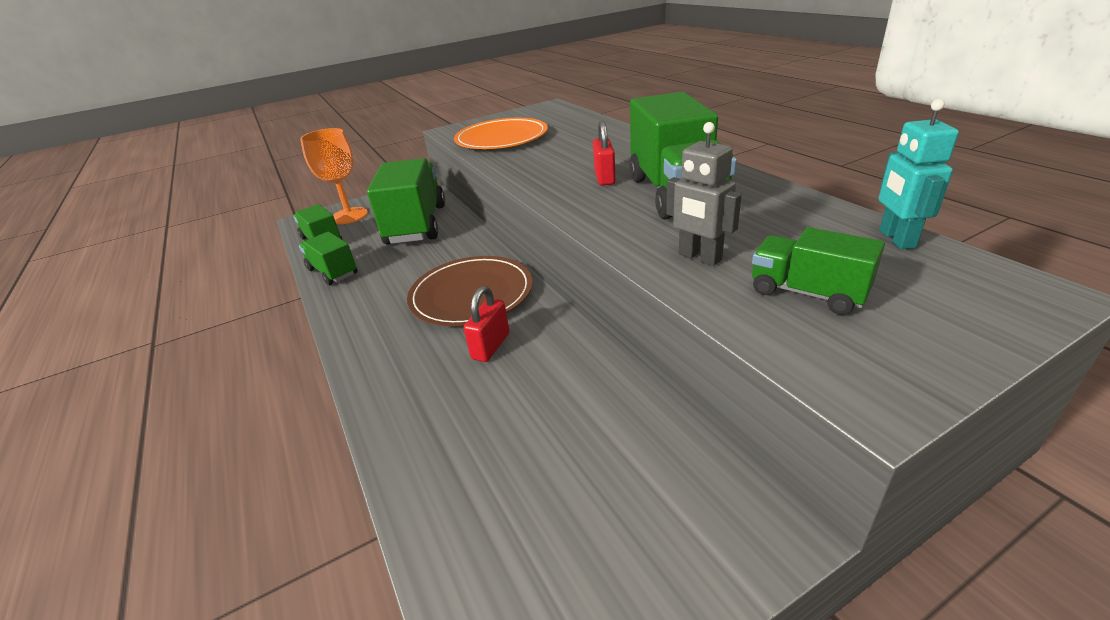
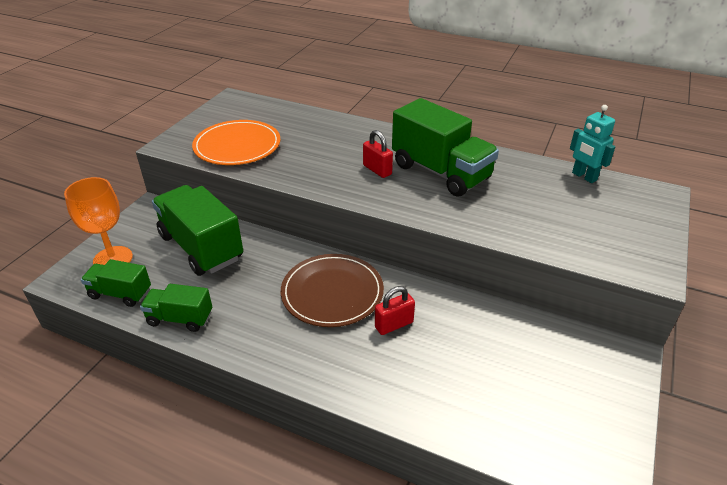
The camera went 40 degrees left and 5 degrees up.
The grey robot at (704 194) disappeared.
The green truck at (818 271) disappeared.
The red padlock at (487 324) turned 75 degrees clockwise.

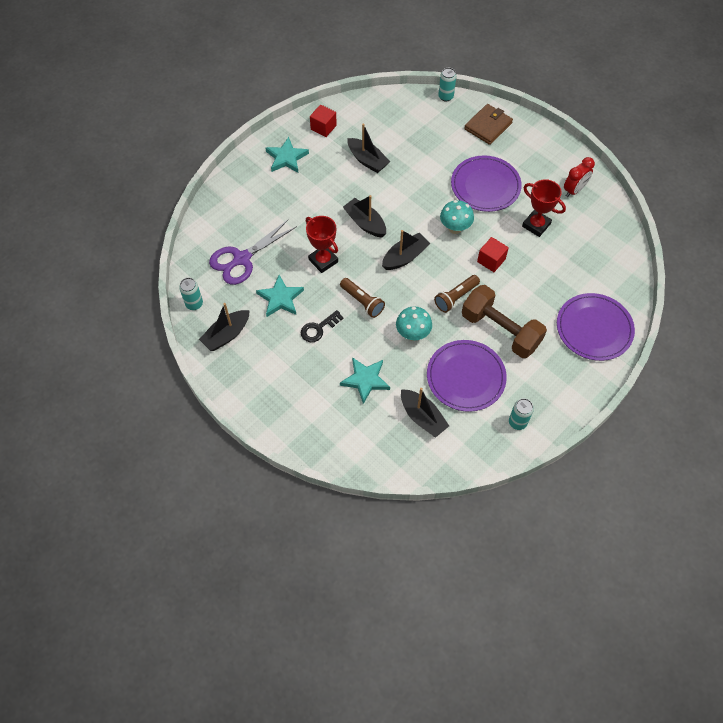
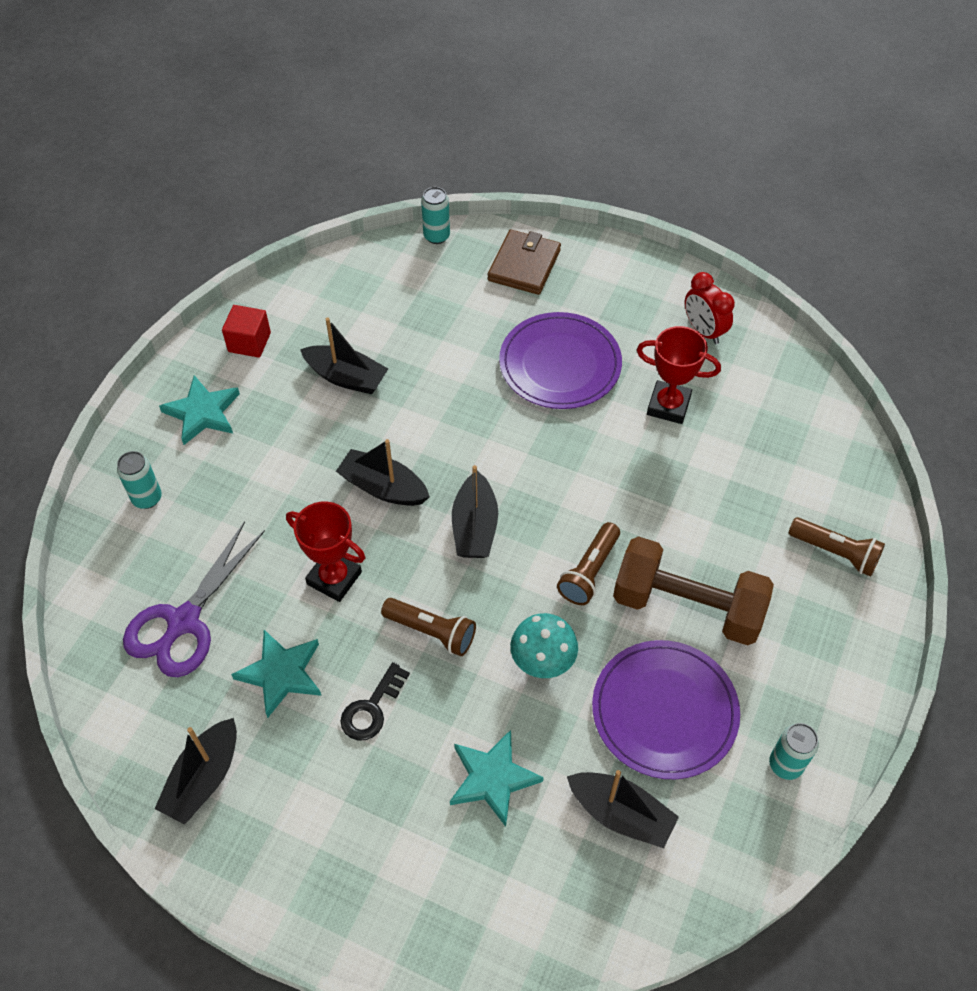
The camera went 20 degrees left and 5 degrees down.
The turquoise mushroom at (457 217) disappeared.
The red cube at (493 254) disappeared.
The turquoise can moved from (191 294) to (139 480).
The purple plate at (596 327) was replaced by the brown flashlight at (836 547).
The black boat at (406 250) turned 150 degrees clockwise.
The red clock at (579 177) turned 120 degrees clockwise.

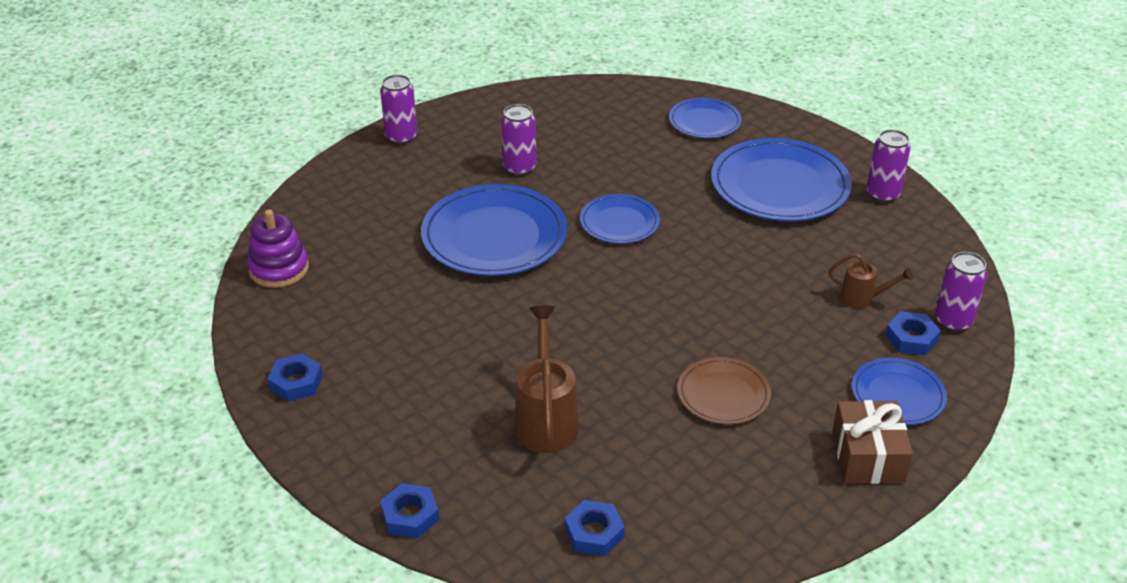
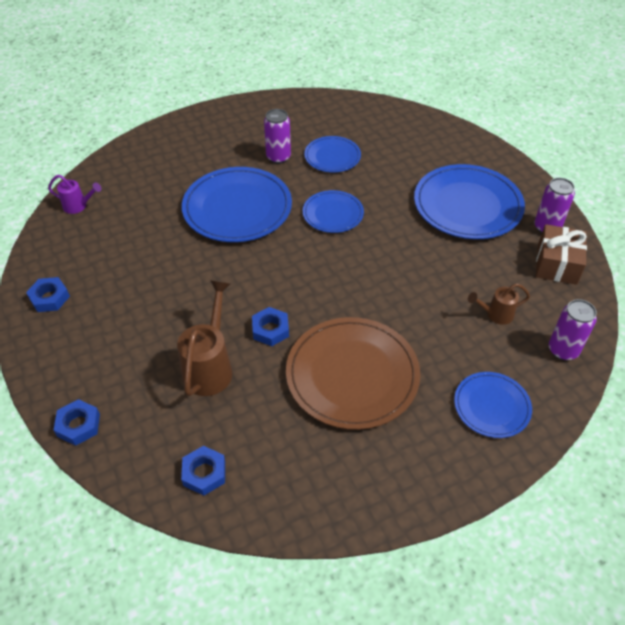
The camera went 15 degrees right and 10 degrees up.
The purple can at (398 109) disappeared.
The blue plate moved from (705 118) to (332 154).
The brown gift moved from (872 442) to (561 254).
The blue nut moved from (913 333) to (270 326).
The purple stacking toy at (278 248) was replaced by the purple watering can at (74 194).
The brown watering can at (870 280) turned 135 degrees clockwise.
The brown plate at (724 391) changed to 1.80 times the size.

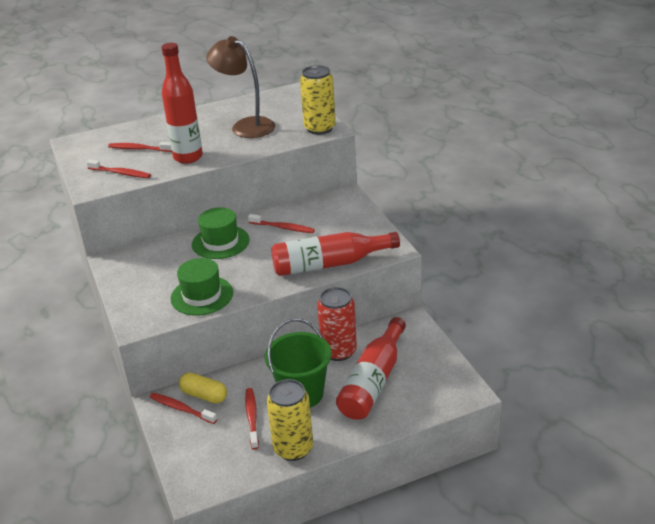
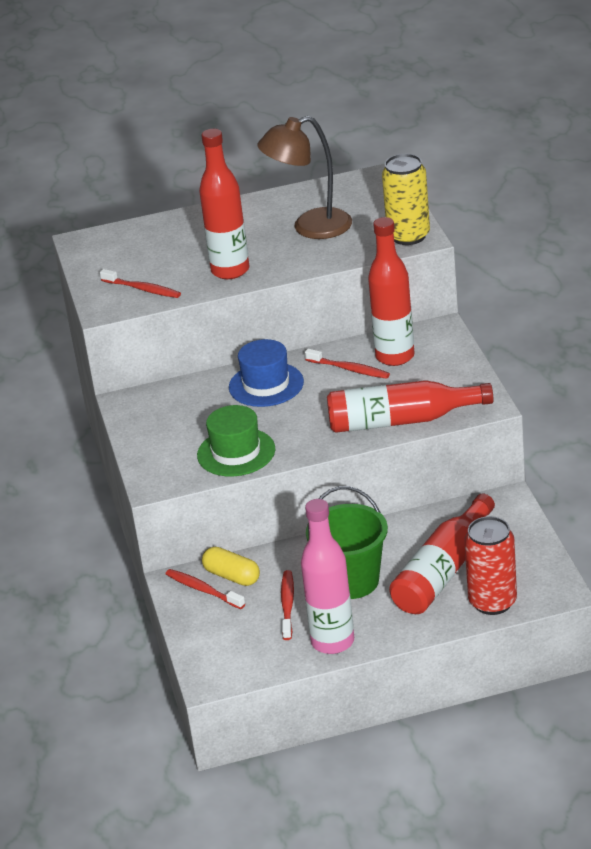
The camera went 10 degrees right and 0 degrees up.
The red toothbrush at (140 147) disappeared.
The red bottle at (391 291) appeared.
The red can moved from (337 324) to (490 565).
The yellow can at (290 420) was replaced by the pink bottle at (327 576).
The green hat at (221 233) became the blue hat at (266 373).
The brown lamp at (240 87) turned 60 degrees counterclockwise.

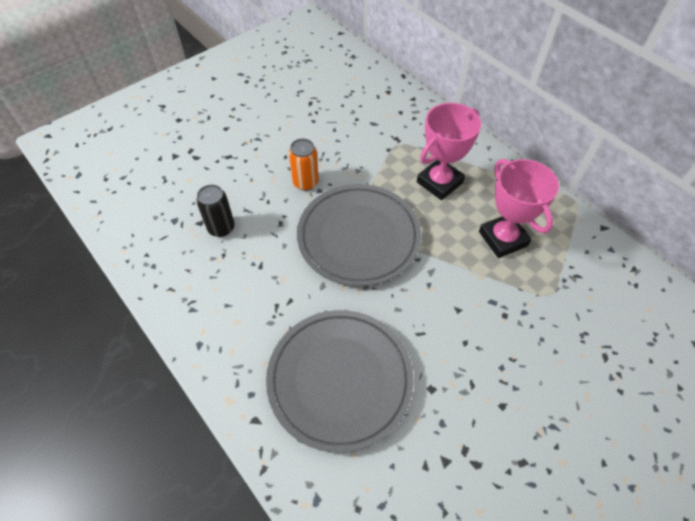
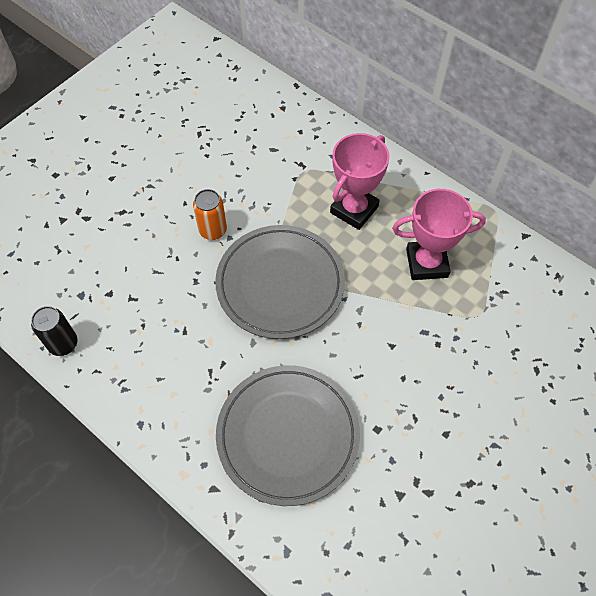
The camera went 10 degrees left and 5 degrees up.
The black can moved from (215 210) to (54 331).
The pink trophy at (519 208) turned 60 degrees counterclockwise.

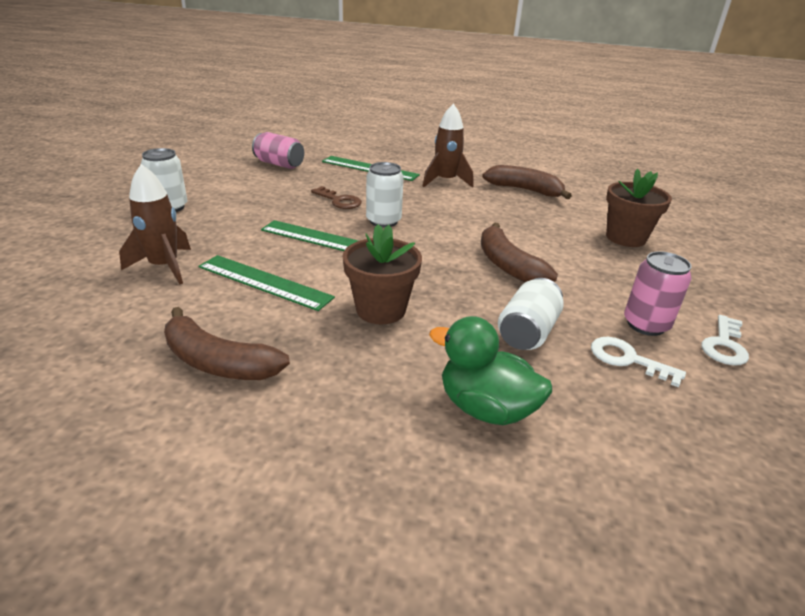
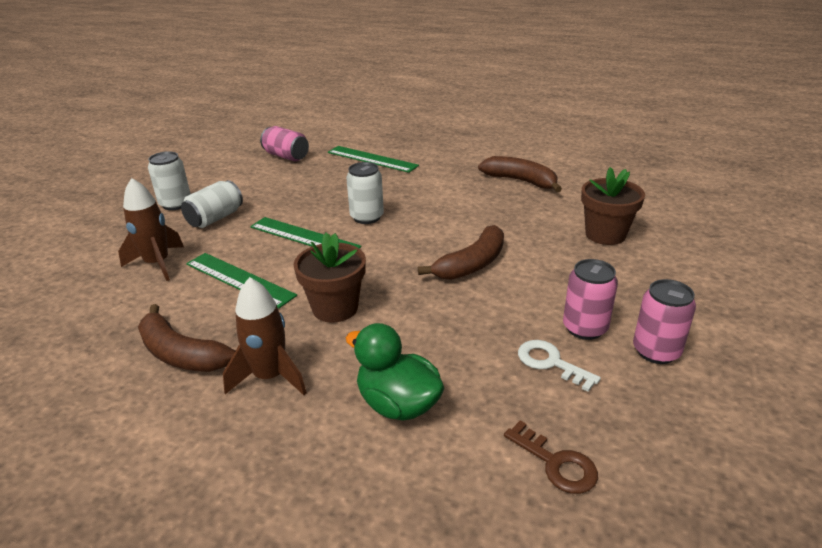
The camera went 10 degrees right and 0 degrees up.
The brown key moved from (336 197) to (551 457).
The brown rocket moved from (448 146) to (265 336).
The white can moved from (531 314) to (212 204).
The white key at (725 340) was replaced by the pink can at (664 321).
The brown banana at (519 252) turned 120 degrees counterclockwise.

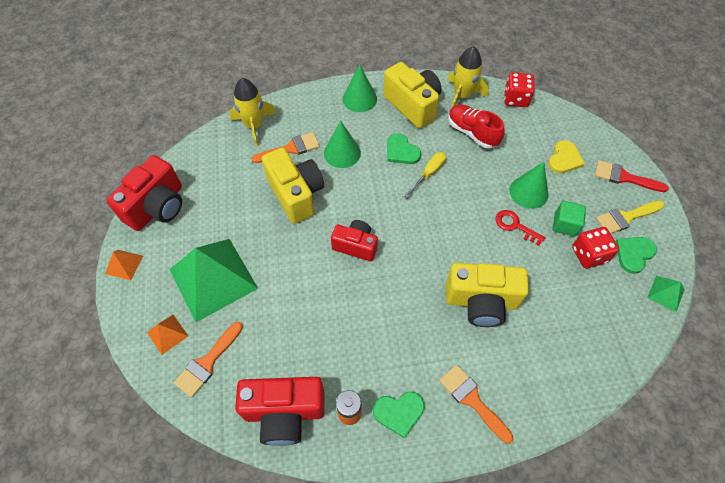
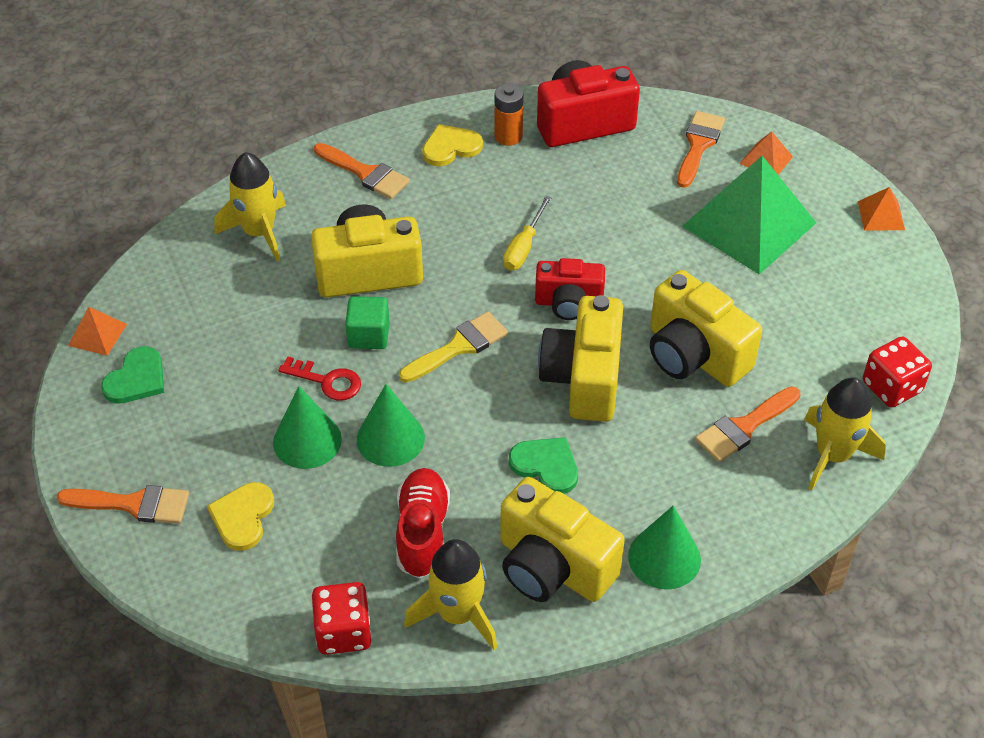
The camera went 165 degrees right and 10 degrees down.
The red camera at (144 193) disappeared.
The yellow rocket at (250 206) appeared.
The yellow camera at (580 358) appeared.
The green cone moved from (342 144) to (391 425).
The yellow screwdriver moved from (425 175) to (527 233).
The green cube moved from (569 218) to (367 322).
The red dice moved from (595 248) to (897 372).
The yellow brush moved from (630 217) to (453 347).
The green heart at (399 414) became the yellow heart at (452 145).
The red brush at (632 176) became the orange brush at (123 504).
The green pyramid at (666 294) became the orange pyramid at (97 331).
The red shoe at (476 126) turned 120 degrees counterclockwise.

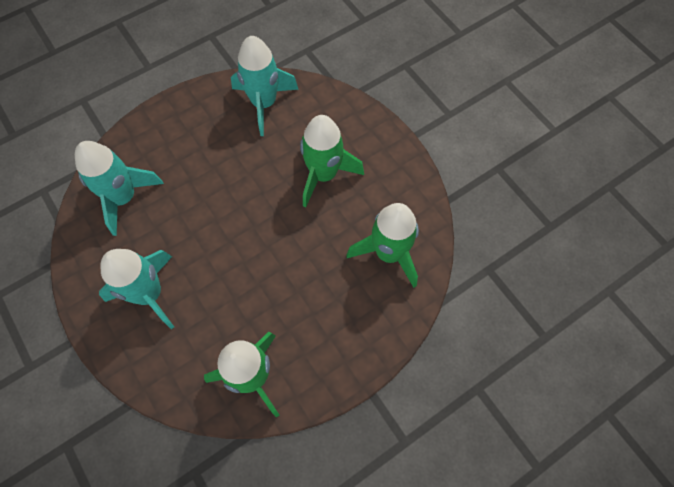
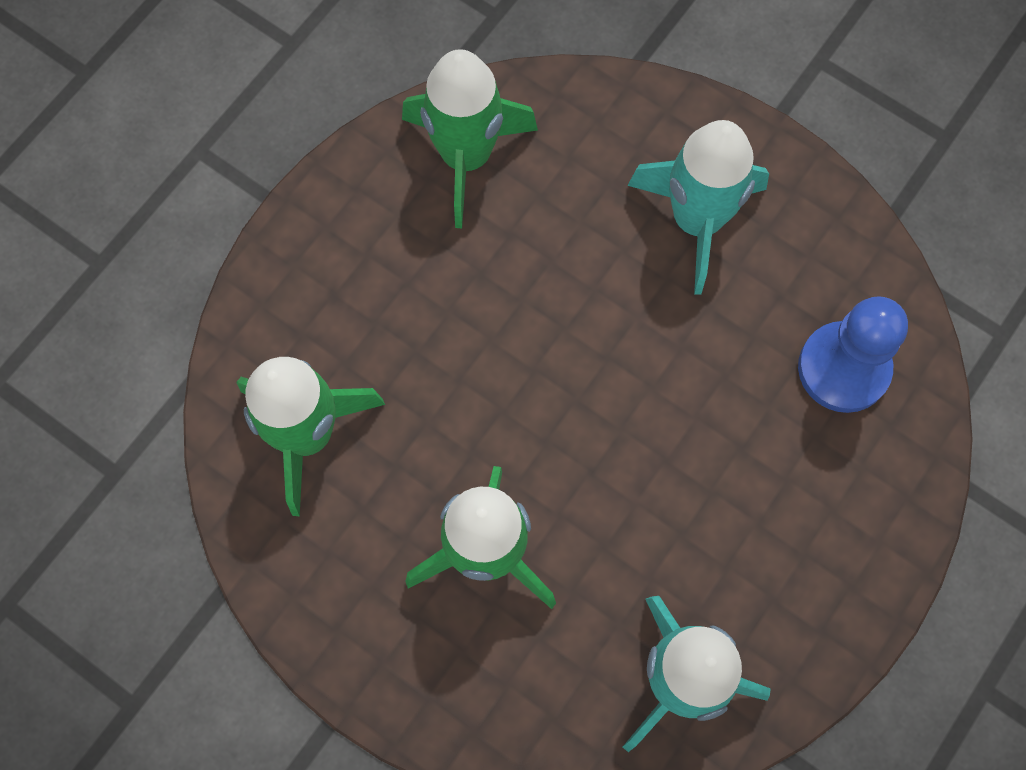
The camera went 160 degrees right and 5 degrees up.
The turquoise rocket at (119 188) was replaced by the blue pawn at (853 354).

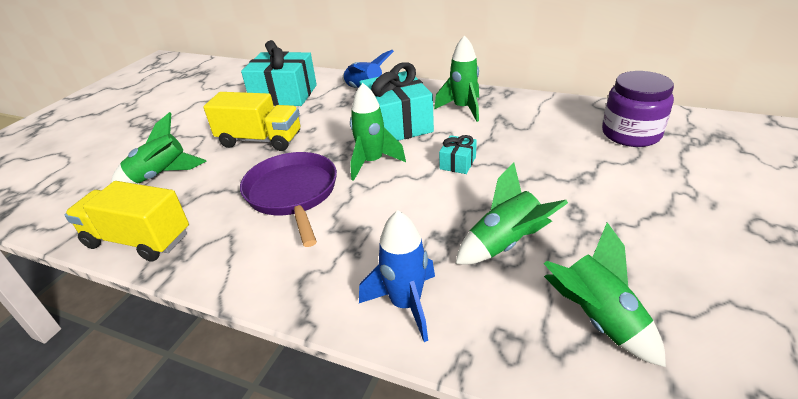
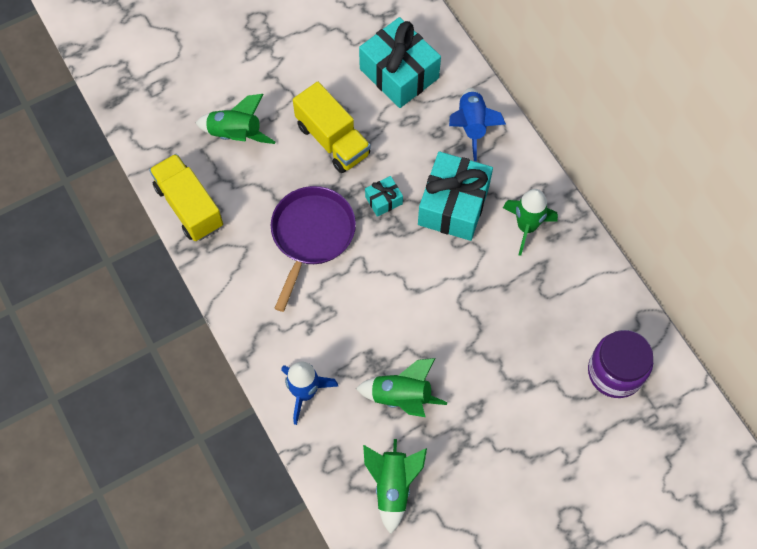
The camera went 35 degrees right and 30 degrees up.
The green rocket at (378 132) disappeared.
The turquoise gift moved from (458 154) to (384 196).

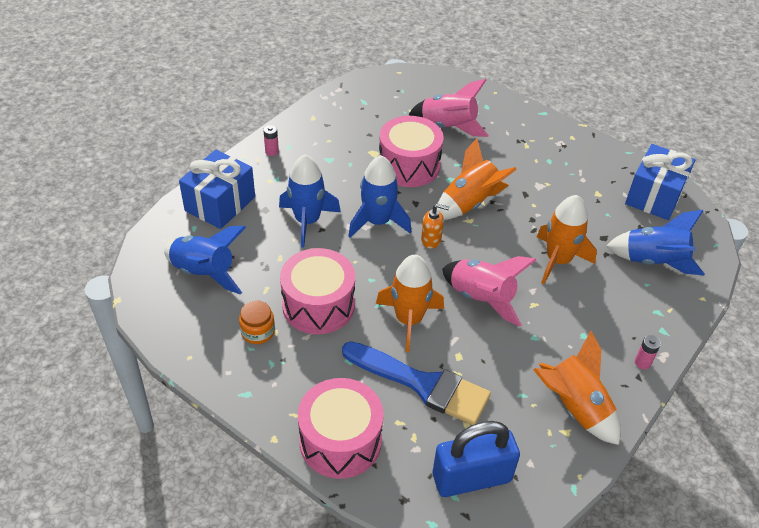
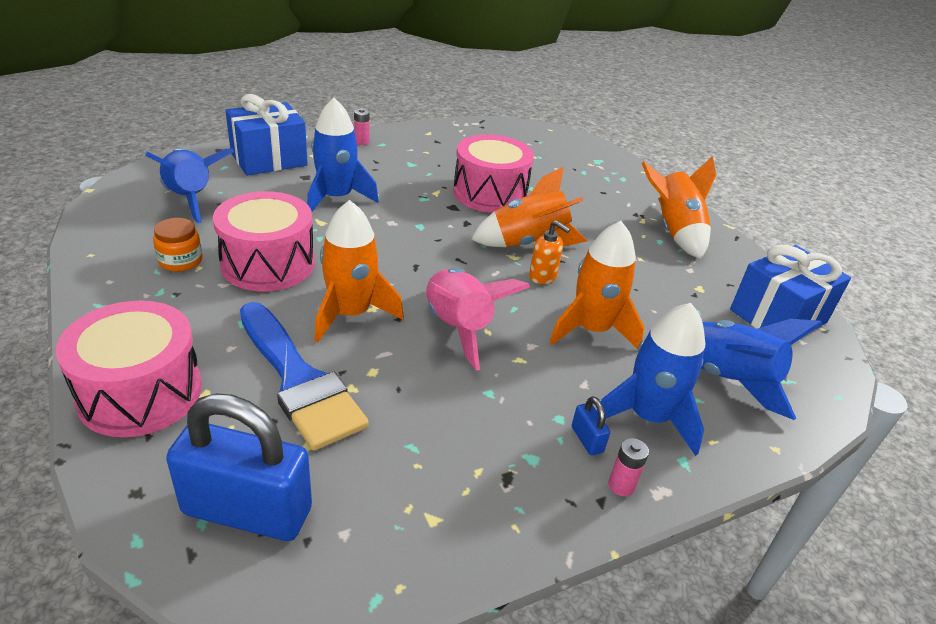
The camera went 25 degrees right and 10 degrees down.
The pink rocket at (449 108) disappeared.
The blue padlock at (591 425) appeared.
The blue rocket moved from (379 196) to (651 379).
The orange soap dispenser moved from (435 226) to (550 252).
The orange rocket moved from (577 388) to (678 207).

